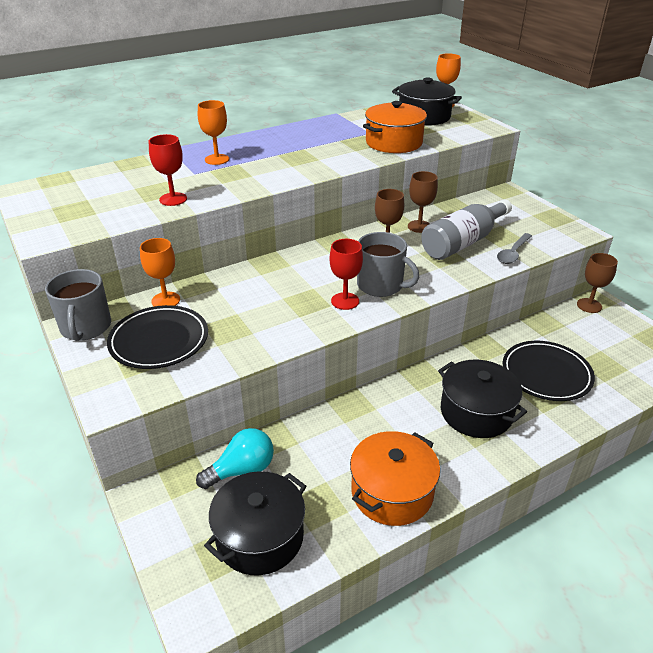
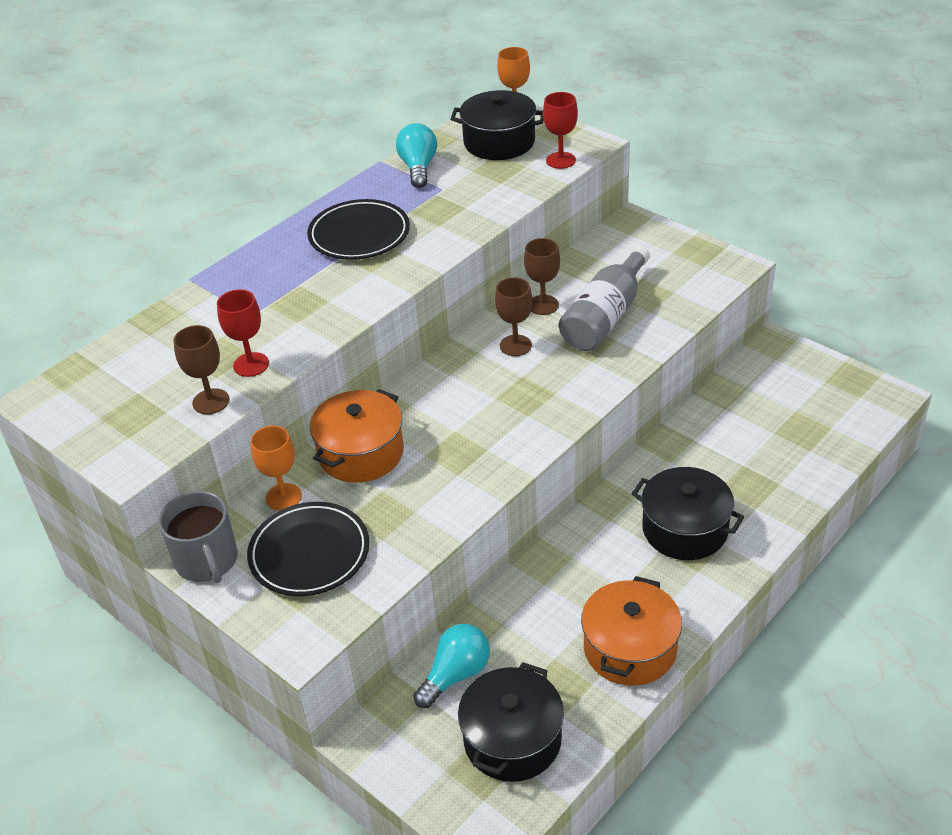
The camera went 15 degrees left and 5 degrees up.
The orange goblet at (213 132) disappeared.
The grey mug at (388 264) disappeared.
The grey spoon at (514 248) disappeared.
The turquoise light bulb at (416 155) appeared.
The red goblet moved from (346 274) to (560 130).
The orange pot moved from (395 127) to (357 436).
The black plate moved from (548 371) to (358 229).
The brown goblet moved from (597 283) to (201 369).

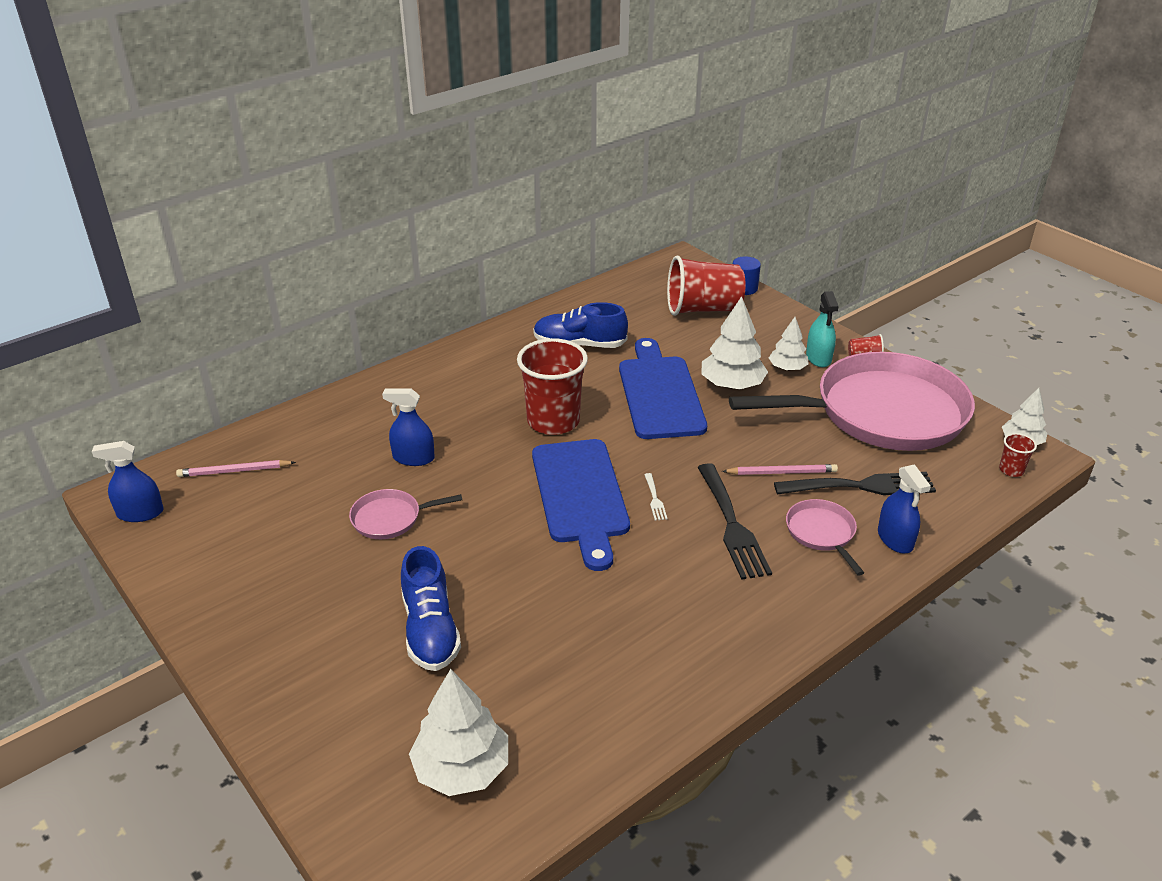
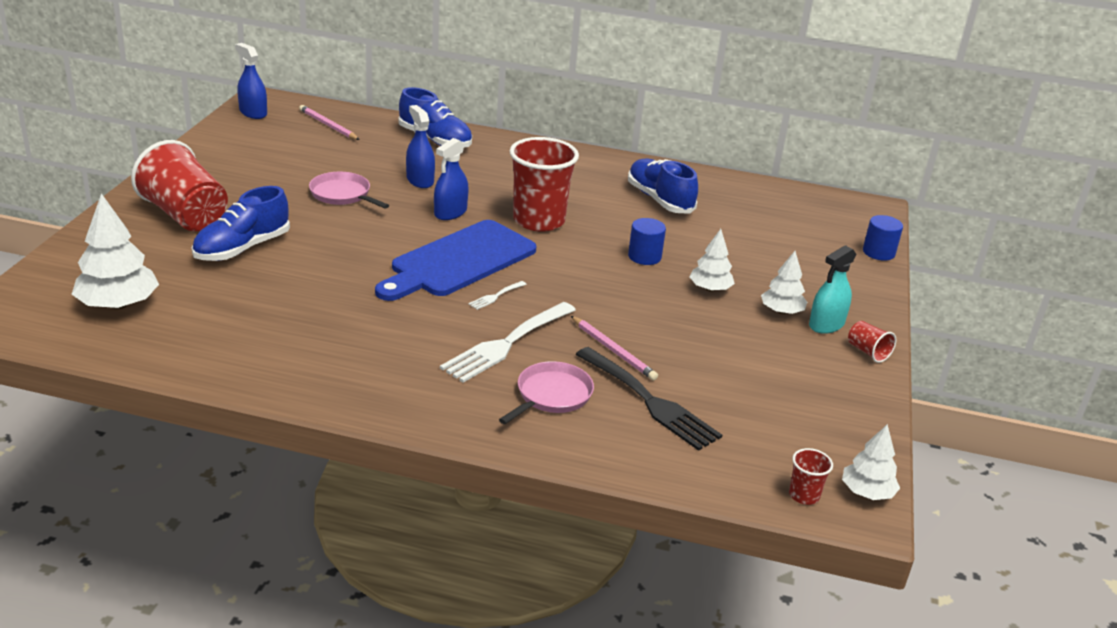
The camera went 50 degrees right and 5 degrees down.
The pink pan at (852 401) disappeared.
The blue shoe at (435 117) appeared.
The red cup moved from (706 286) to (179 185).
The blue spray bottle moved from (904 509) to (451 179).
The blue cutting board at (663 388) was replaced by the blue cylinder at (647 241).
The black fork at (734 521) became the white fork at (508 342).
The white tree at (734 342) changed to 0.61 times the size.

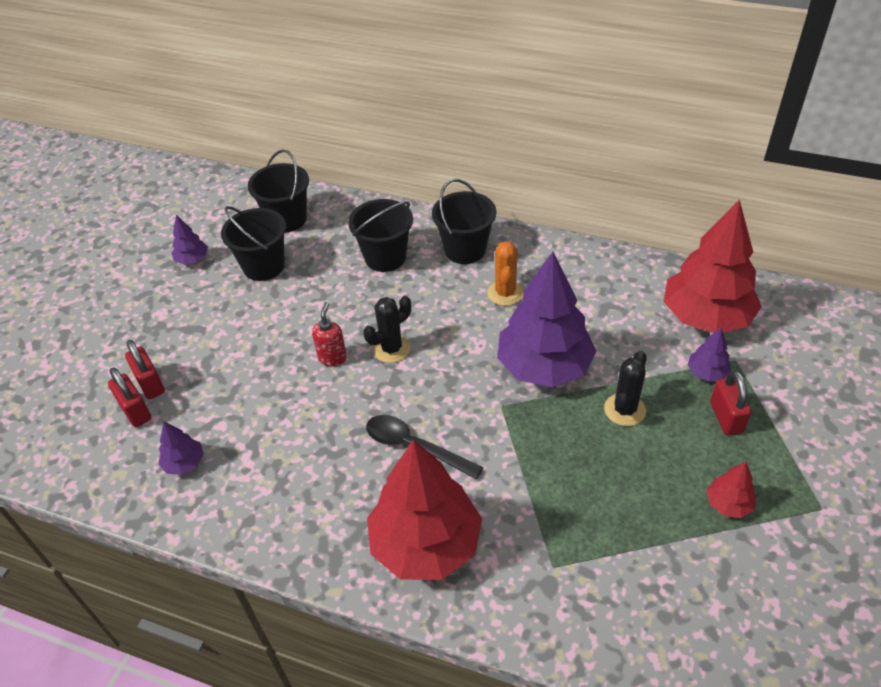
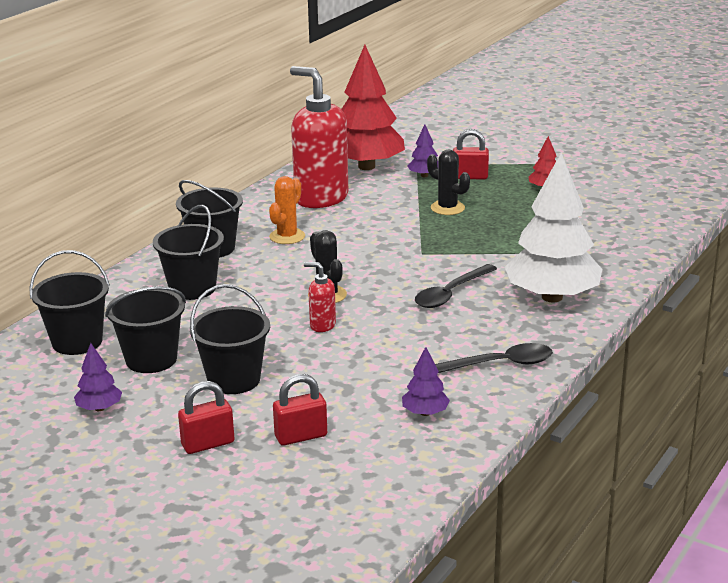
The camera went 80 degrees left and 20 degrees down.
The purple tree at (547 319) disappeared.
The black bucket at (230 339) appeared.
The red soap dispenser at (319 137) appeared.
The black spoon at (494 358) appeared.
The red padlock moved from (130 397) to (206 417).
The red tree at (424 510) became the white tree at (553 227).
The orange cactus at (505 273) turned 75 degrees counterclockwise.

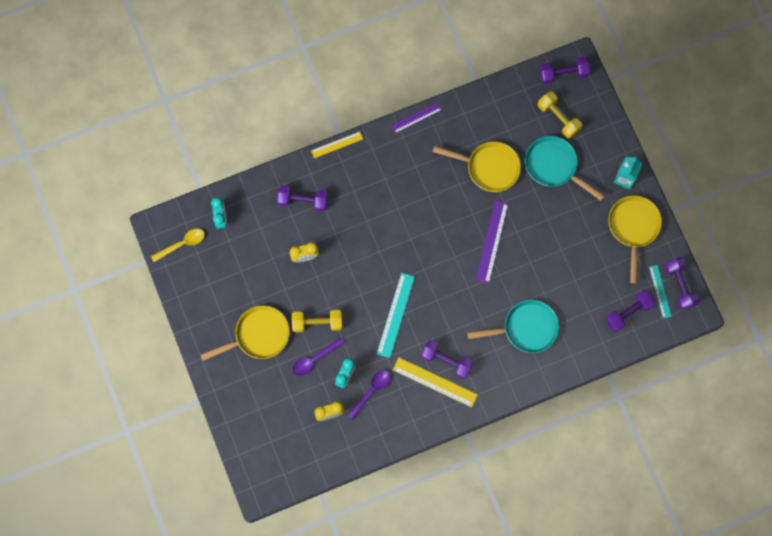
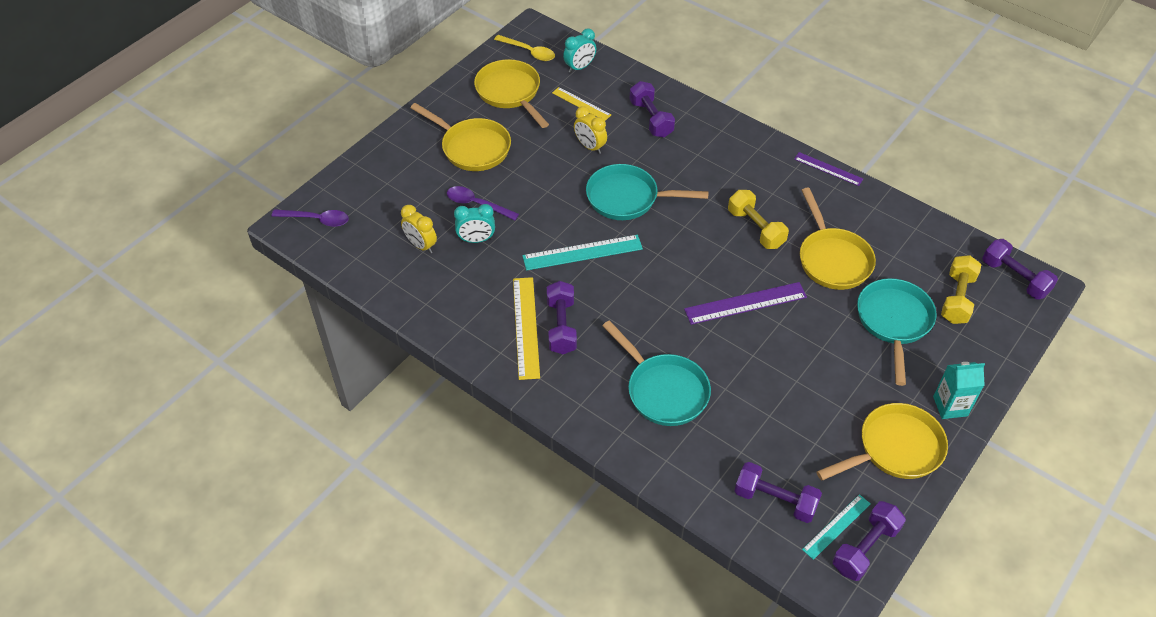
The camera went 60 degrees right and 25 degrees down.
The yellow pan at (511 93) appeared.
The turquoise pan at (647 192) appeared.
The yellow dumbbell moved from (317 321) to (758 219).
The yellow ruler moved from (337 145) to (581 104).
The purple spoon moved from (368 395) to (310 218).

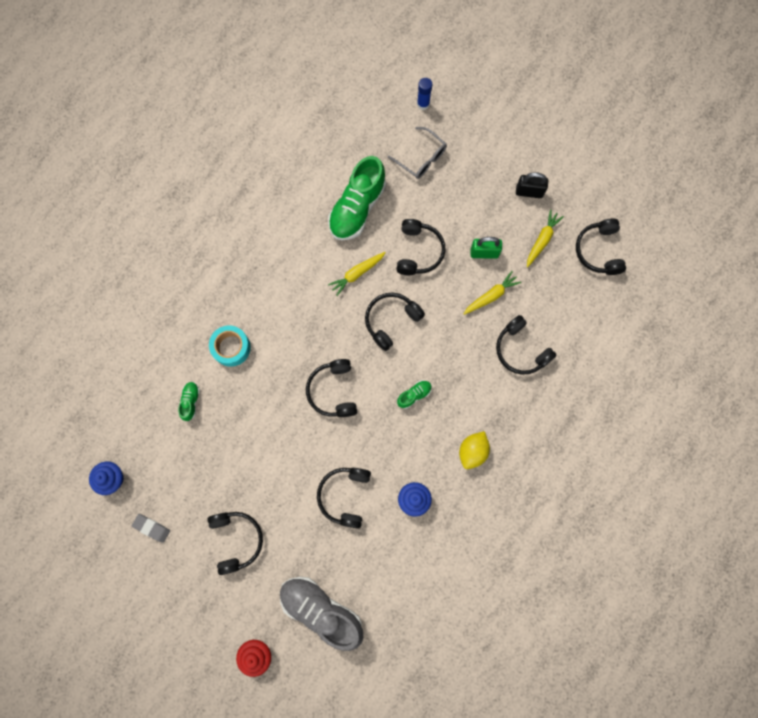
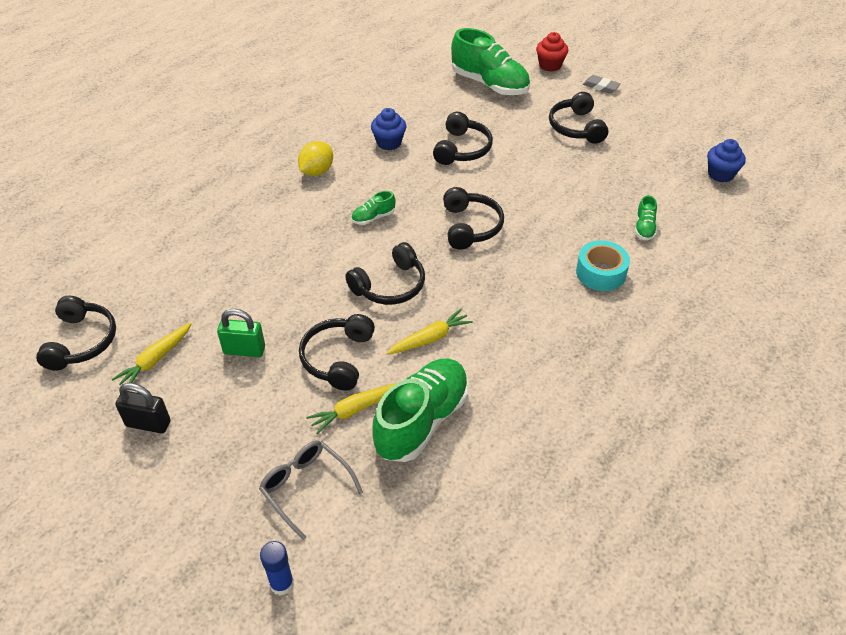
The camera went 175 degrees left and 30 degrees down.
The black headphones at (526 345) disappeared.
The grey eraser moved from (151 528) to (602 84).
The yellow carrot moved from (492 293) to (352 408).
The grey shoe at (321 614) became the green shoe at (490 61).

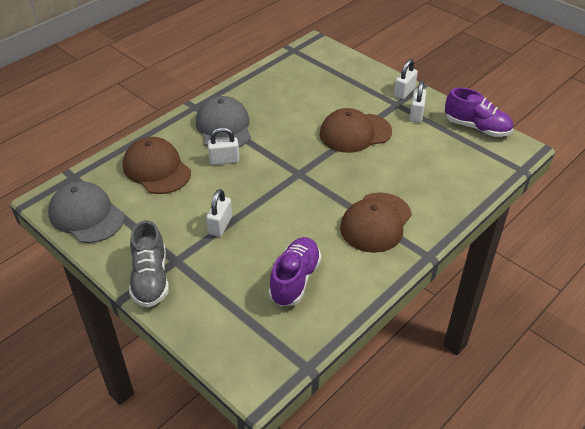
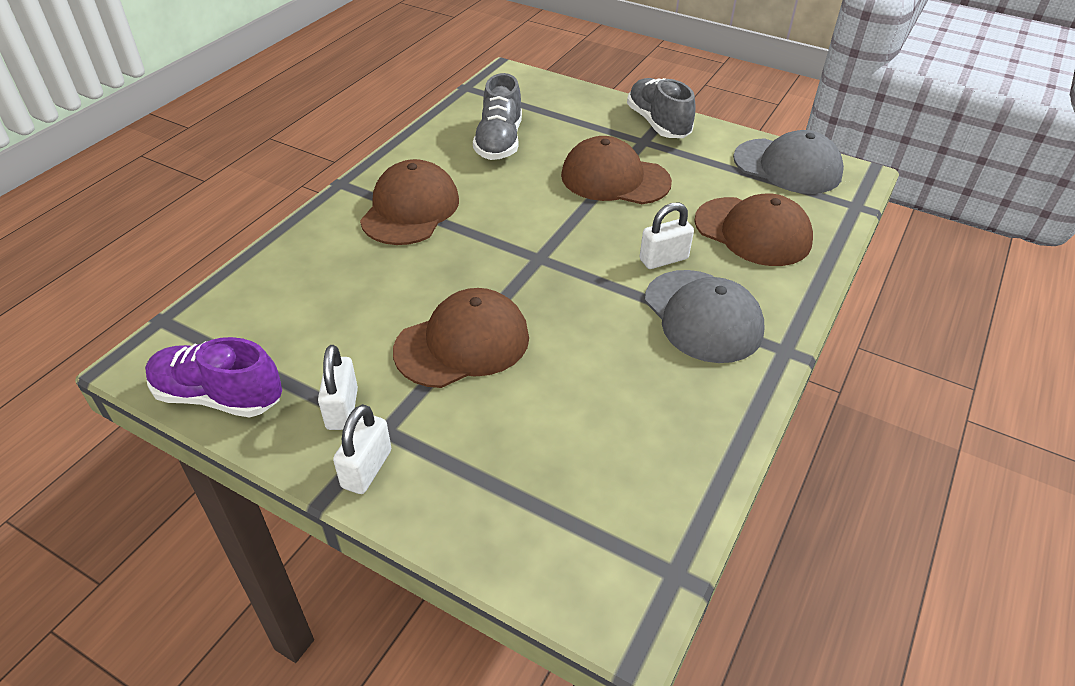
The camera went 165 degrees right and 0 degrees up.
The white padlock at (219 213) was replaced by the brown cap at (616 170).
The purple shoe at (295 271) became the grey shoe at (497 116).

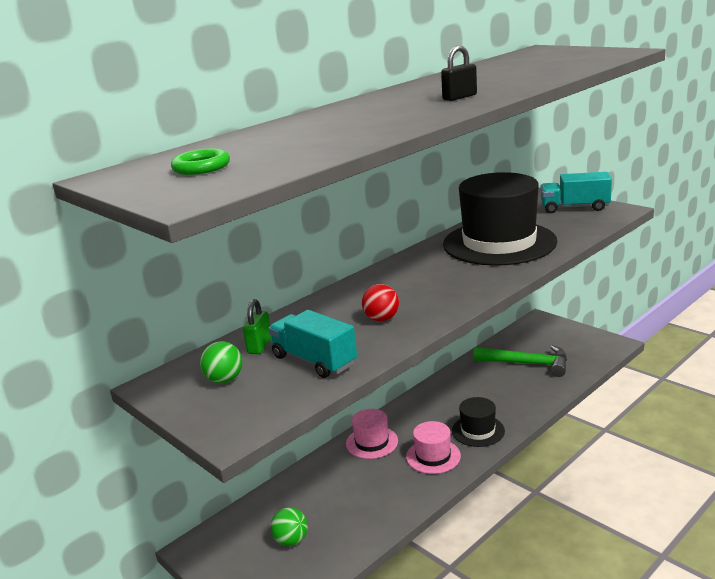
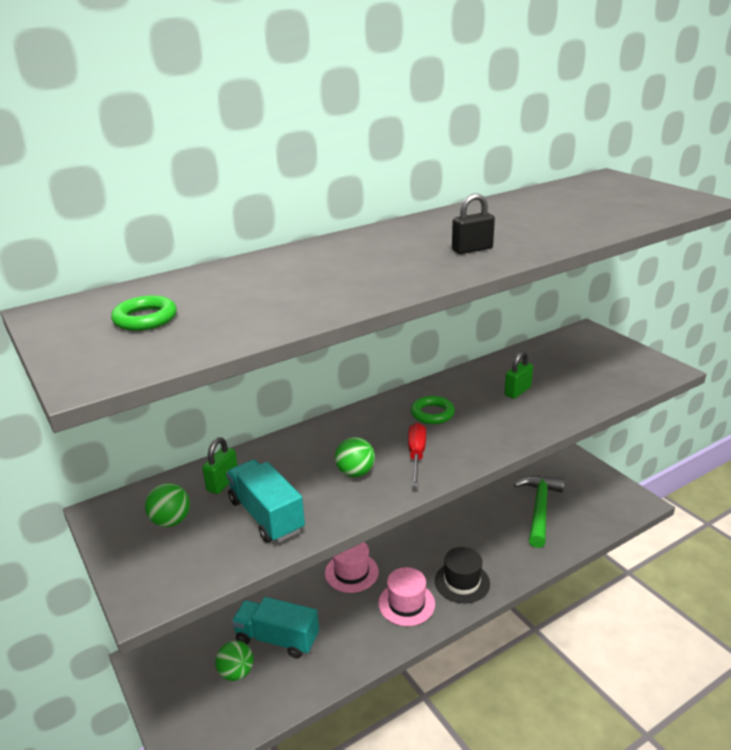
The camera went 10 degrees right and 5 degrees up.
The red screwdriver at (417 455) appeared.
The green ring at (433 410) appeared.
The turquoise truck moved from (576 192) to (275 628).
The black hat at (500 219) was replaced by the green padlock at (518 375).
The red ball at (380 302) became the green ball at (355 457).
The green hammer at (520 361) turned 105 degrees counterclockwise.

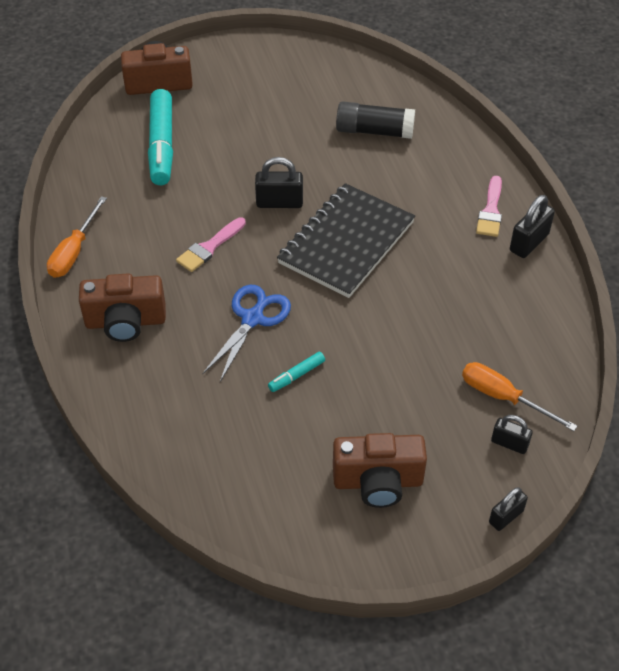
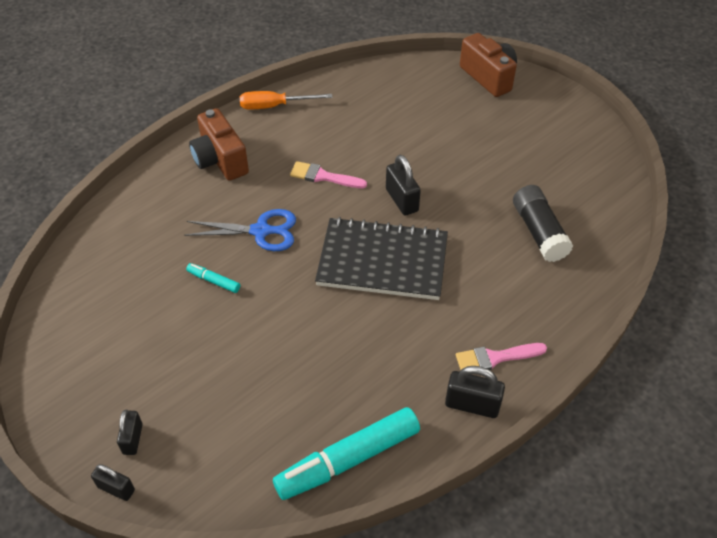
The camera went 65 degrees right and 0 degrees up.
The brown camera at (380 470) disappeared.
The orange screwdriver at (519 396) disappeared.
The turquoise marker moved from (160 137) to (346 453).
The black padlock moved from (512 434) to (130 432).

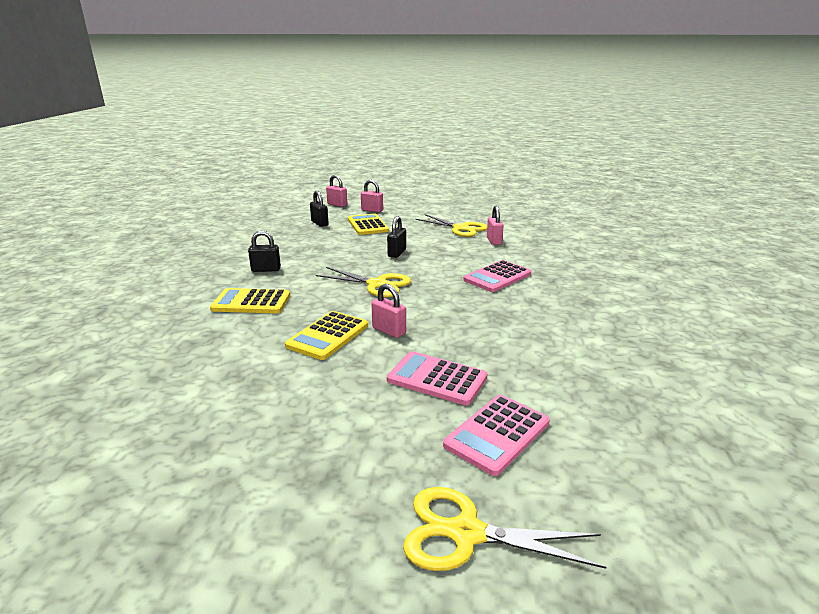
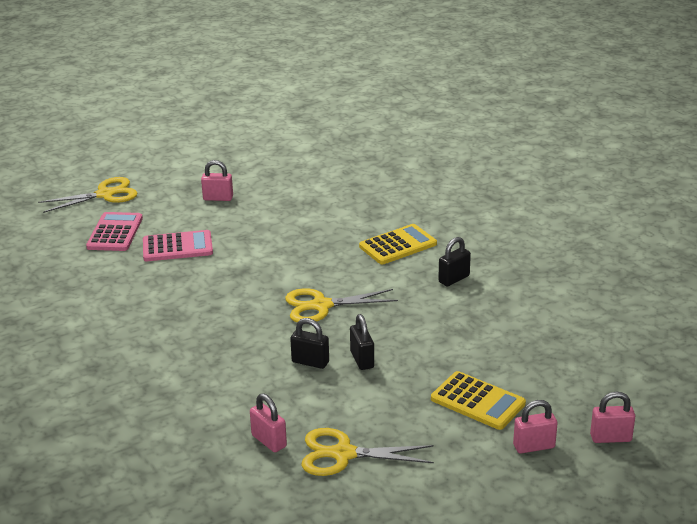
The camera went 145 degrees right and 5 degrees up.
The yellow calculator at (326 335) disappeared.
The pink calculator at (497 276) disappeared.
The black padlock moved from (319 209) to (309 343).
The pink padlock moved from (388 311) to (217 180).

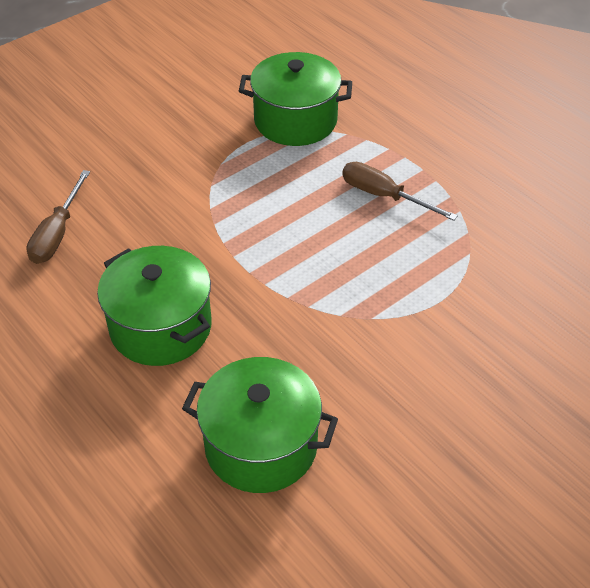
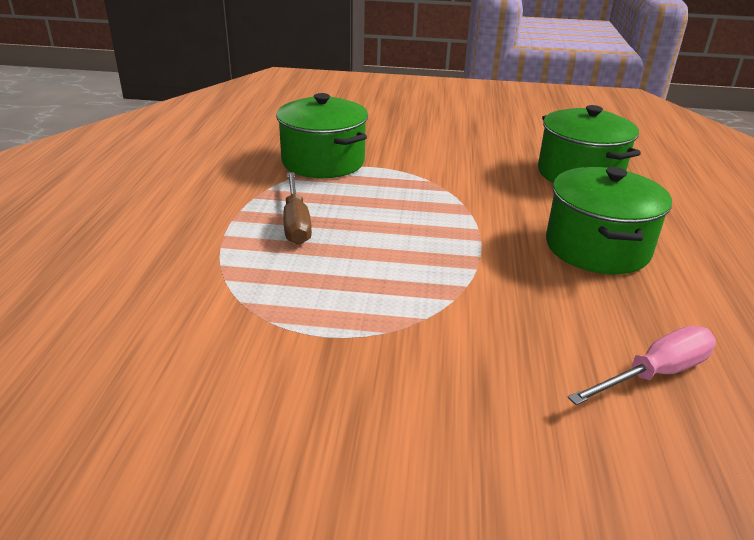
The camera went 135 degrees left and 15 degrees down.
The green pot moved from (295 99) to (322 135).
The brown screwdriver at (58 217) became the pink screwdriver at (641 365).

